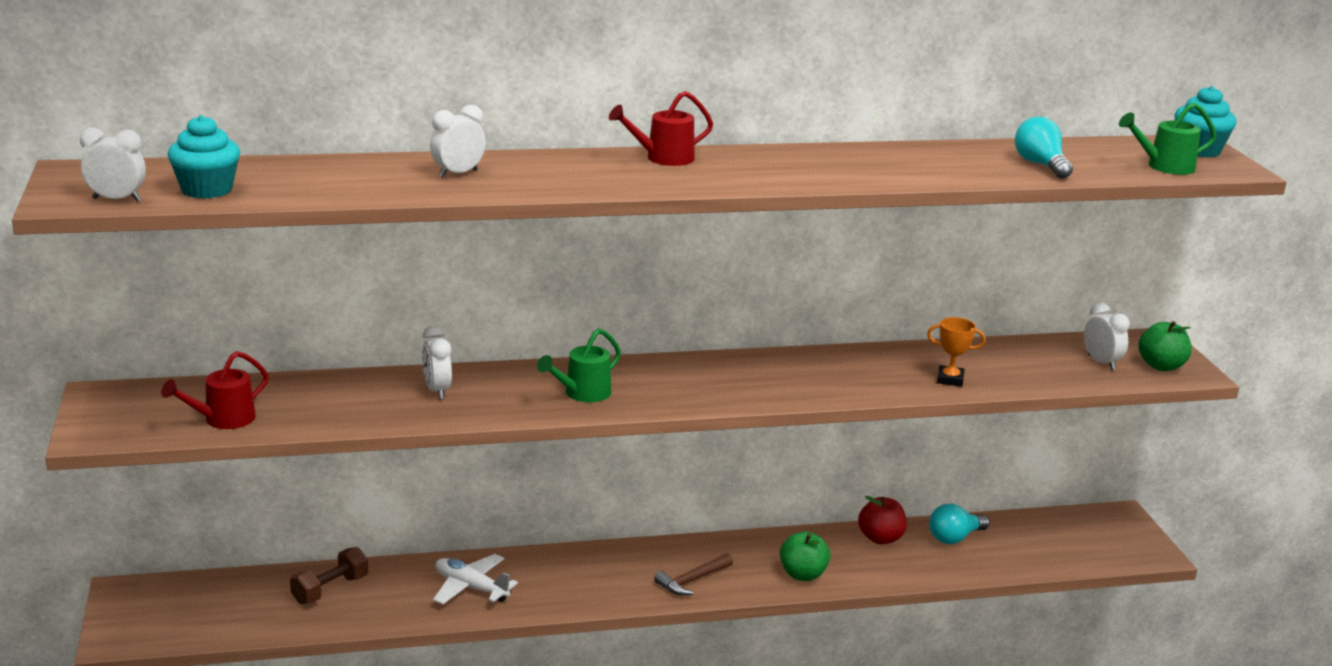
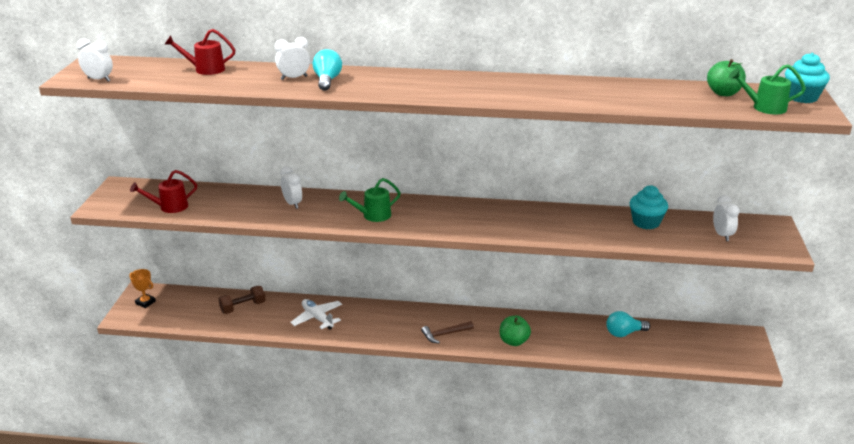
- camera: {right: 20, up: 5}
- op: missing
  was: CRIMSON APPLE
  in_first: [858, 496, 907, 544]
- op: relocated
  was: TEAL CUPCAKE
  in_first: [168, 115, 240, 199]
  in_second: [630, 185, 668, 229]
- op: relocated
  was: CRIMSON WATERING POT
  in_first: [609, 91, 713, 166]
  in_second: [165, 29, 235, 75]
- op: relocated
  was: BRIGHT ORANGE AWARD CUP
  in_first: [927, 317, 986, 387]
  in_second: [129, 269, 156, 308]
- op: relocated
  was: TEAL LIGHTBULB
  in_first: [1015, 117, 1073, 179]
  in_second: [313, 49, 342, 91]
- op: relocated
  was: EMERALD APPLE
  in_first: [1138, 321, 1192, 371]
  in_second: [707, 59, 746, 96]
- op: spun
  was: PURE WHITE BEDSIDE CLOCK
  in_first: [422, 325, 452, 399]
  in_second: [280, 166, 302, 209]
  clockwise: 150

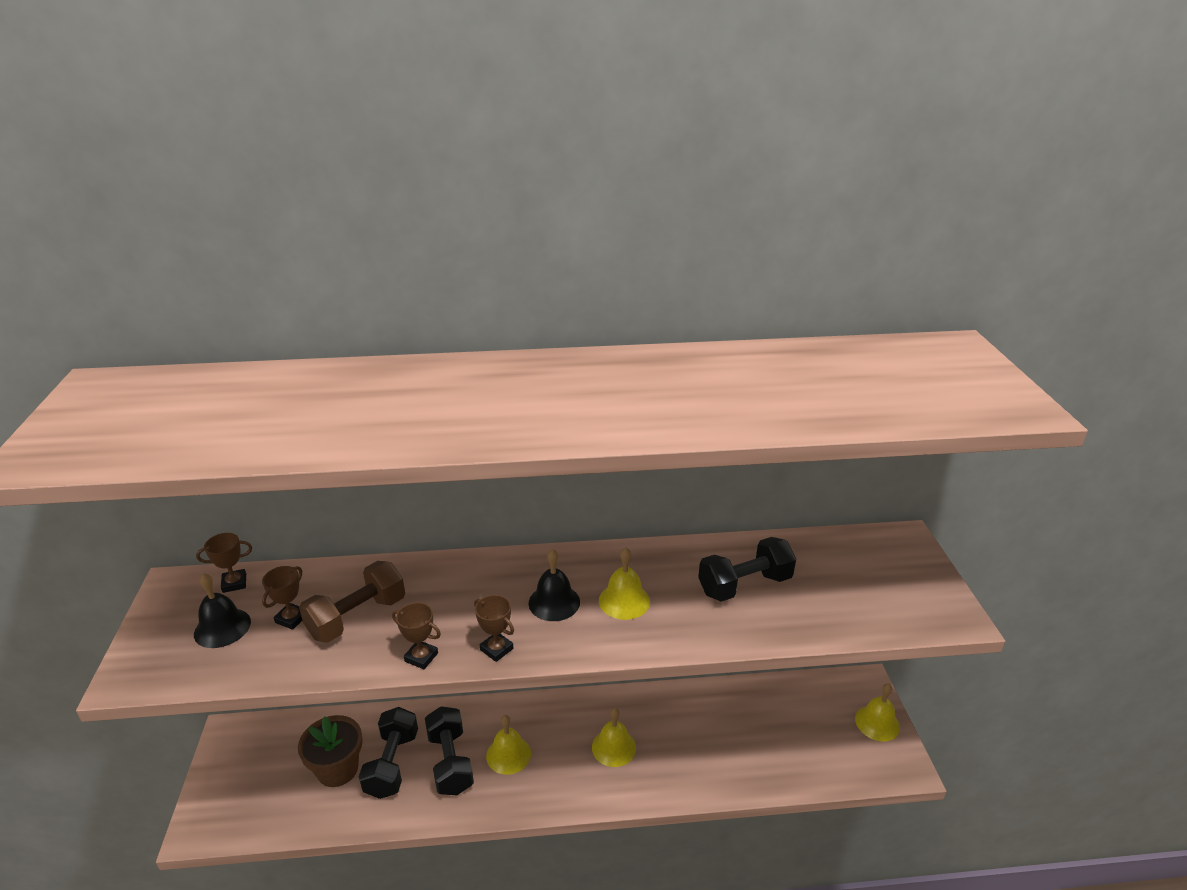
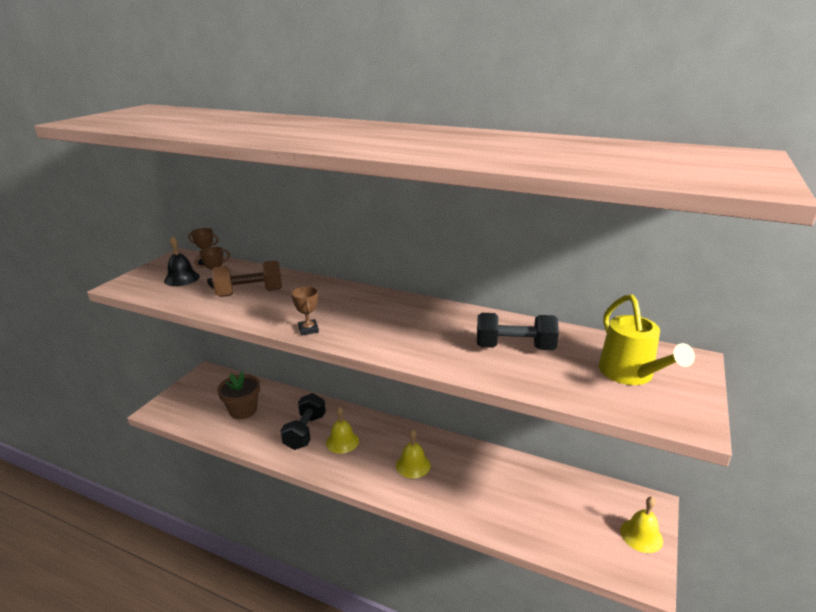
- camera: {right: 30, up: -5}
- op: missing
  was: JET-BLACK FREE WEIGHT
  in_first: [359, 707, 418, 799]
- op: missing
  was: BROWN AWARD CUP
  in_first: [392, 602, 441, 669]
- op: missing
  was: JET-BLACK SCHOOL BELL
  in_first: [529, 549, 580, 621]
- op: missing
  was: GOLDEN SCHOOL BELL
  in_first: [599, 548, 650, 620]
- op: appeared
  now: GOLDEN WATERING POT
  in_second: [599, 294, 695, 385]

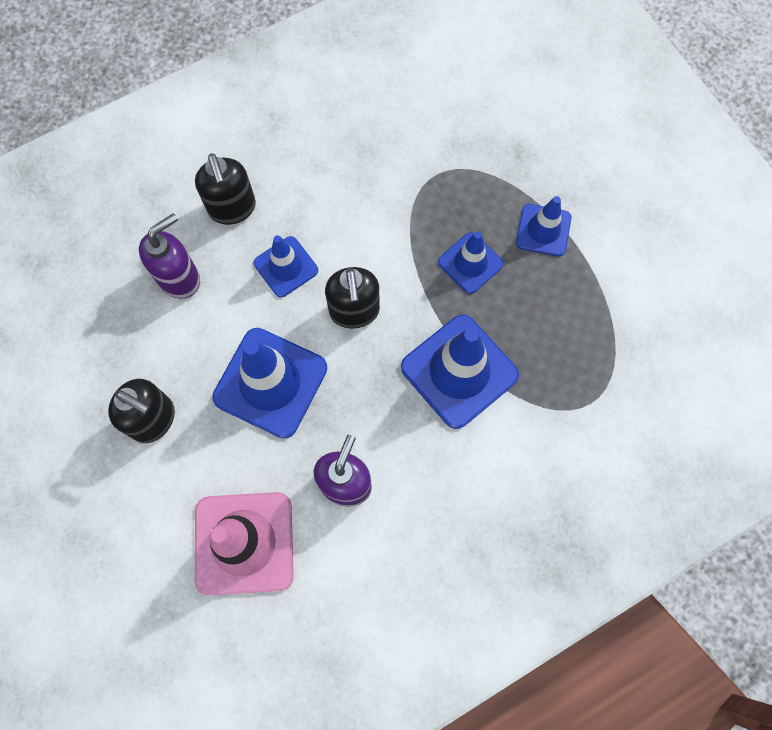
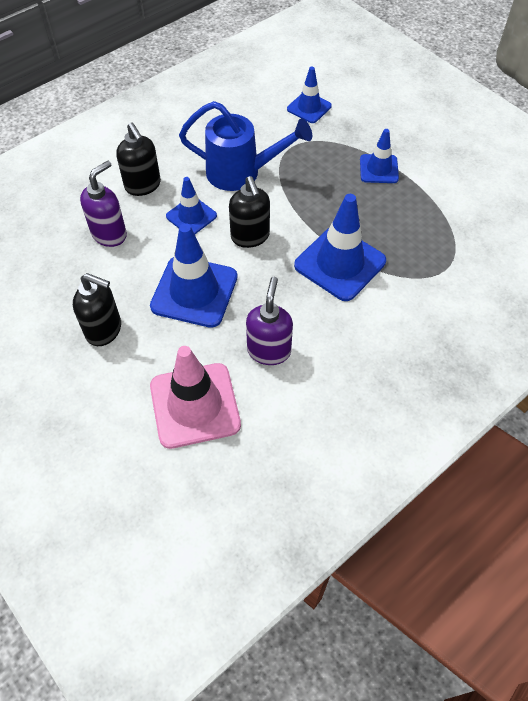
- camera: {right: -10, up: -15}
- op: appeared
  now: COBALT WATERING POT
  in_second: [179, 101, 312, 191]
- op: relocated
  was: COBALT SAFETY CONE
  in_first: [438, 231, 504, 294]
  in_second: [287, 67, 332, 123]

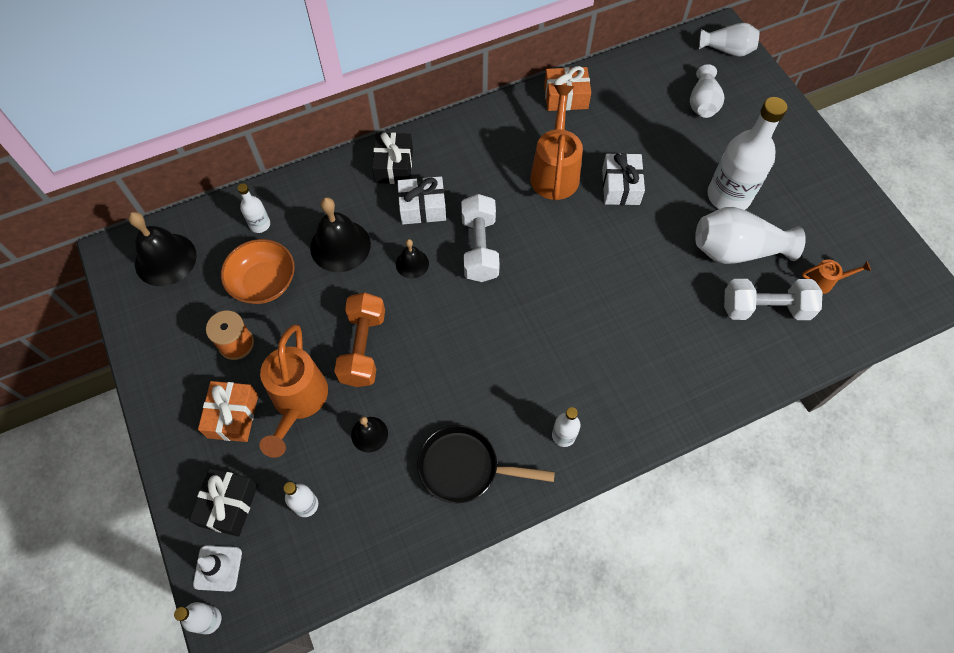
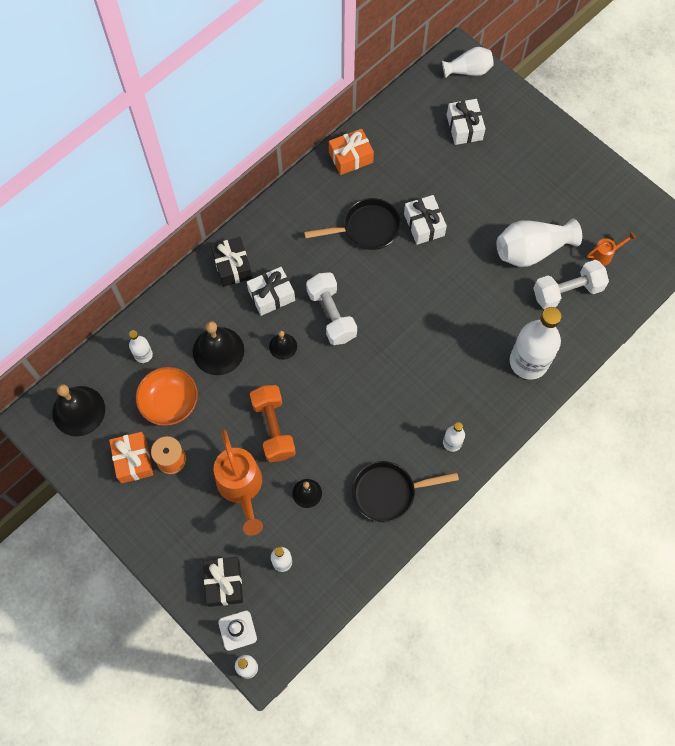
- camera: {right: -20, up: 5}
- op: relocated
  was: BRIGHT ORANGE PRESENT
  in_first: [198, 381, 258, 442]
  in_second: [109, 432, 153, 483]
- op: relocated
  was: PURE WHITE FLASK
  in_first: [707, 97, 787, 210]
  in_second: [510, 307, 562, 380]
- op: exchanged
  was: BRIGHT ORANGE WATERING POT
  now: JET-BLACK SKILLET
  in_first: [530, 85, 583, 200]
  in_second: [304, 198, 401, 250]
- op: exchanged
  was: PURE WHITE TALL VASE
  now: PURE WHITE PRESENT
  in_first: [690, 64, 724, 118]
  in_second: [447, 99, 486, 145]

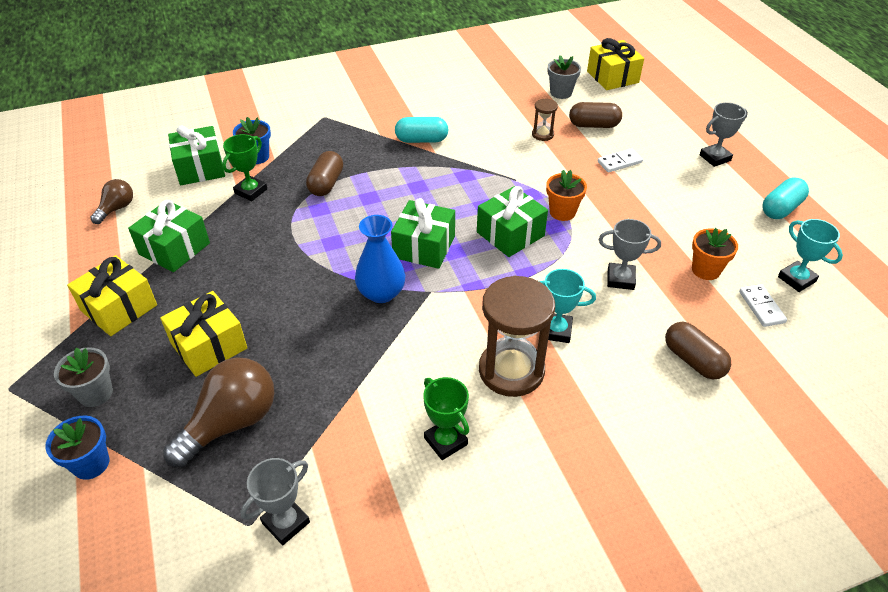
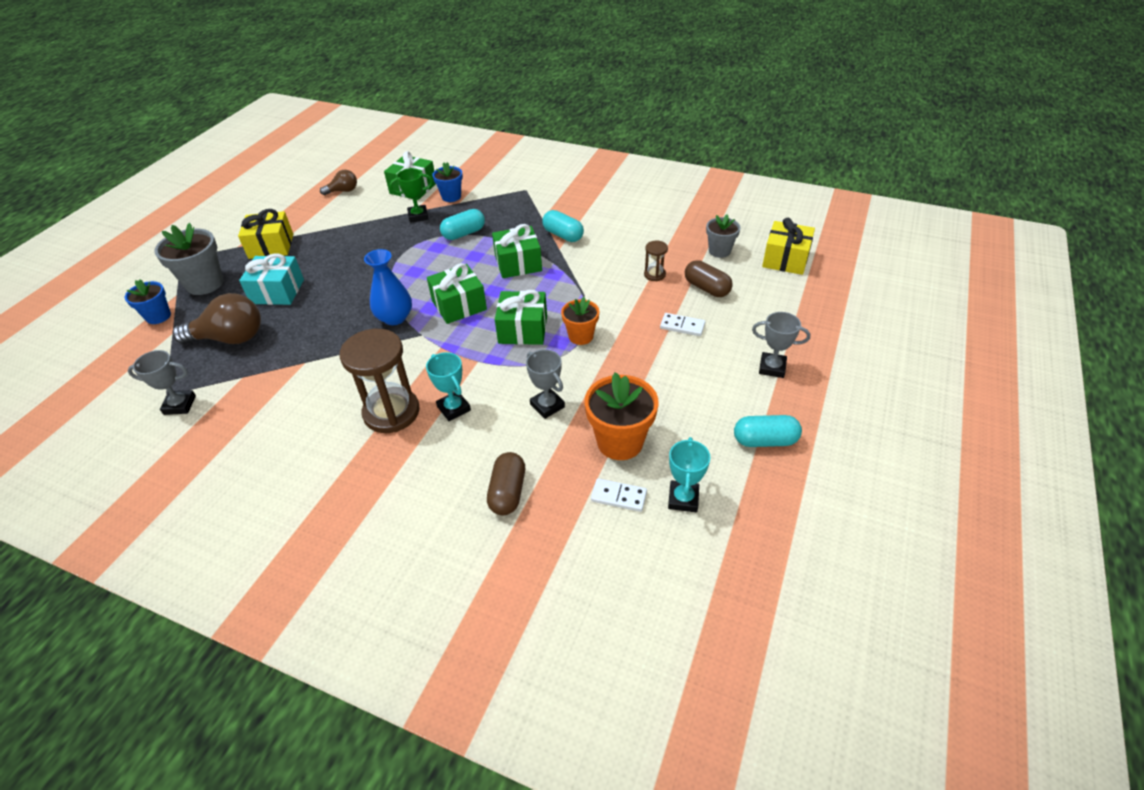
- camera: {right: 45, up: 0}
- op: missing
  was: EMERALD AWARD CUP
  in_first: [423, 377, 469, 460]
- op: relocated
  was: EMERALD PRESENT
  in_first: [128, 200, 210, 272]
  in_second: [492, 224, 542, 278]
- op: colour
  was: GOLDEN PRESENT
  now: TEAL PRESENT
  in_first: [160, 291, 247, 377]
  in_second: [239, 254, 304, 305]
- op: colour
  was: BROWN CAPSULE
  now: TEAL CAPSULE
  in_first: [306, 151, 343, 196]
  in_second: [440, 209, 485, 240]
- op: spun
  was: PURE WHITE DOMINO PIECE
  in_first: [739, 284, 787, 327]
  in_second: [591, 479, 647, 512]
  clockwise: 75
- op: size
  was: GREY PLANT POT
  in_first: [54, 347, 113, 407]
  in_second: [154, 223, 224, 295]
  ratio: 1.61
- op: size
  was: BRIGHT ORANGE PLANT POT
  in_first: [692, 228, 738, 280]
  in_second: [584, 372, 658, 460]
  ratio: 1.61

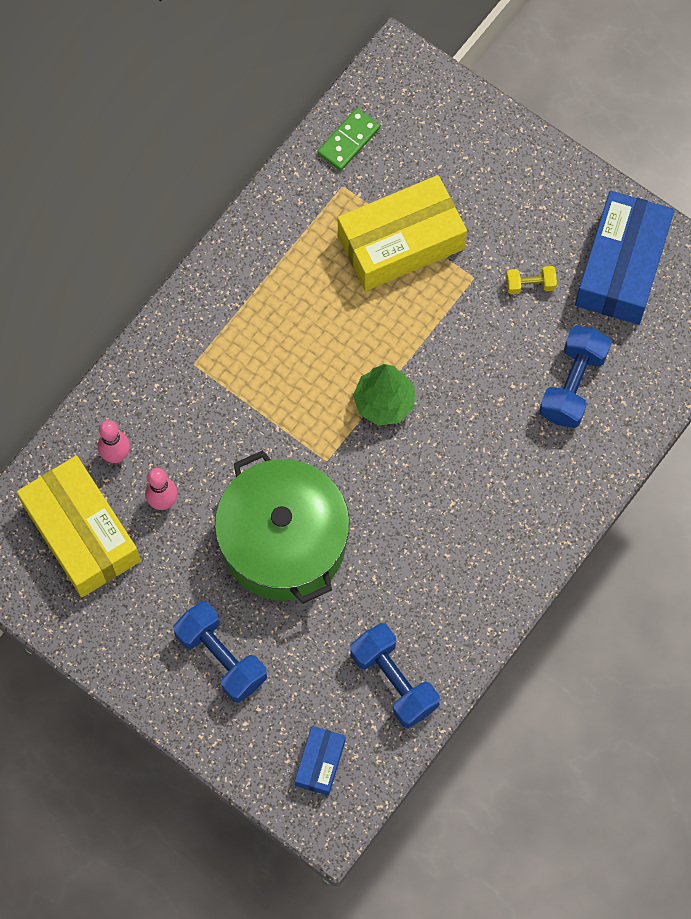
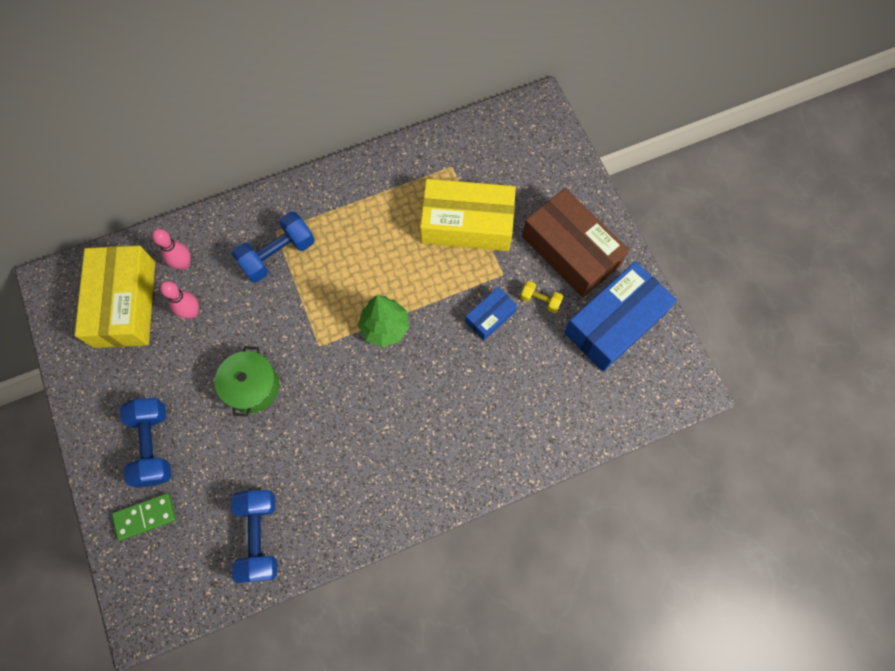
- camera: {right: 30, up: 0}
- op: appeared
  now: BROWN BOX
  in_second: [522, 188, 629, 298]
- op: relocated
  was: COBALT BOX
  in_first: [295, 726, 346, 796]
  in_second: [465, 287, 517, 341]
- op: relocated
  was: EMERALD DOMINO PIECE
  in_first: [317, 108, 380, 171]
  in_second: [112, 493, 176, 541]
- op: relocated
  was: COBALT FREE WEIGHT
  in_first: [539, 326, 611, 428]
  in_second: [232, 212, 314, 283]
- op: size
  was: EMERALD STOCKPOT
  in_first: [215, 450, 350, 604]
  in_second: [215, 346, 279, 417]
  ratio: 0.54

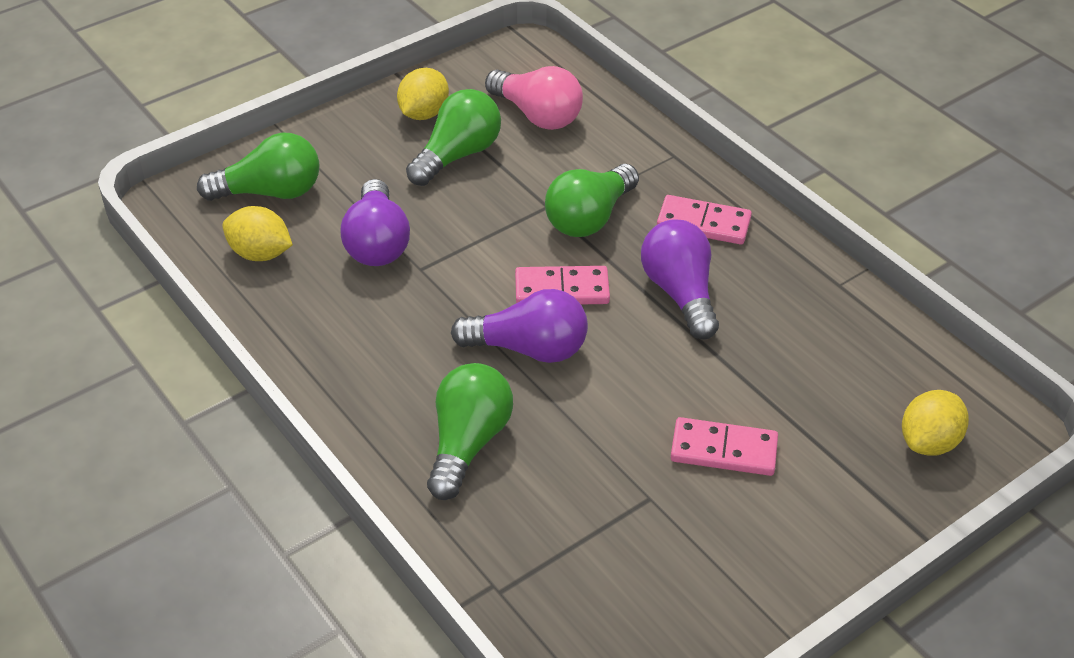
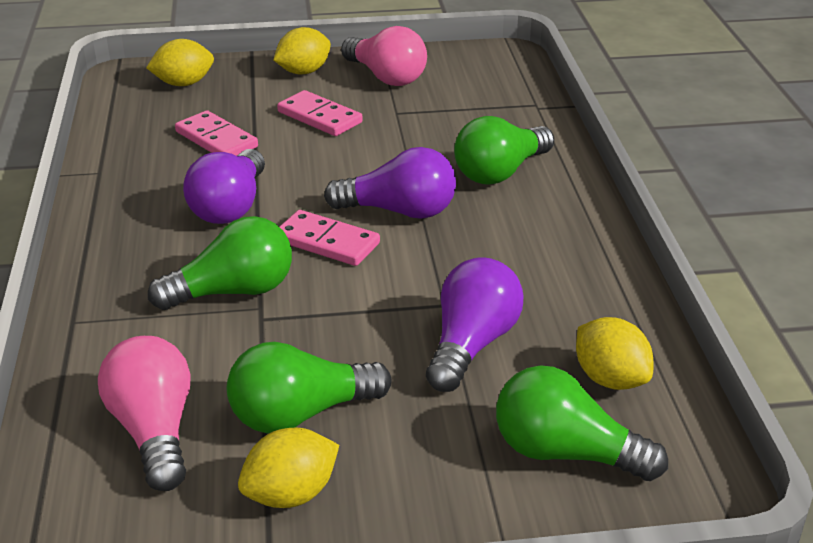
- camera: {right: -150, up: -10}
- op: appeared
  now: GOLDEN TOY LEMON
  in_second: [273, 27, 331, 74]
- op: appeared
  now: ROSE-PINK LIGHTBULB
  in_second: [341, 26, 427, 86]
- op: relocated
  was: ROSE-PINK DOMINO PIECE
  in_first: [657, 195, 752, 245]
  in_second: [175, 111, 258, 156]
- op: spun
  was: ROYAL PURPLE LIGHTBULB
  in_first: [451, 289, 588, 363]
  in_second: [324, 147, 456, 219]
  clockwise: 150

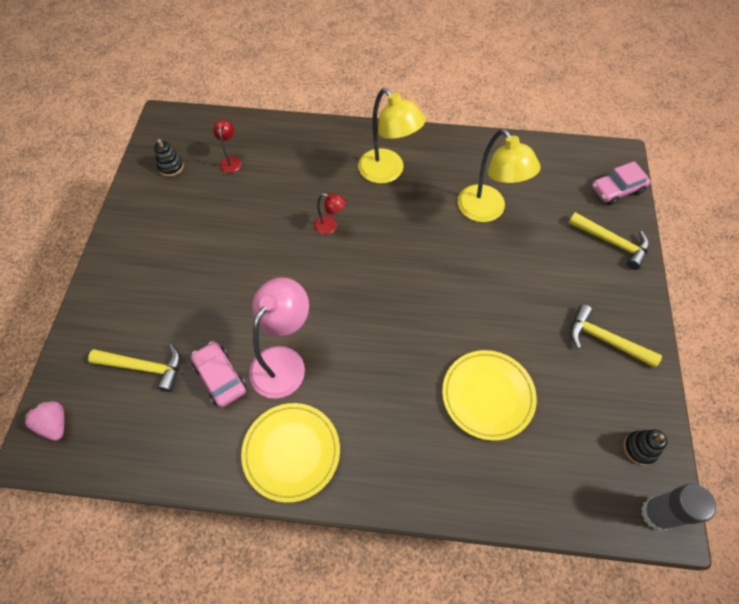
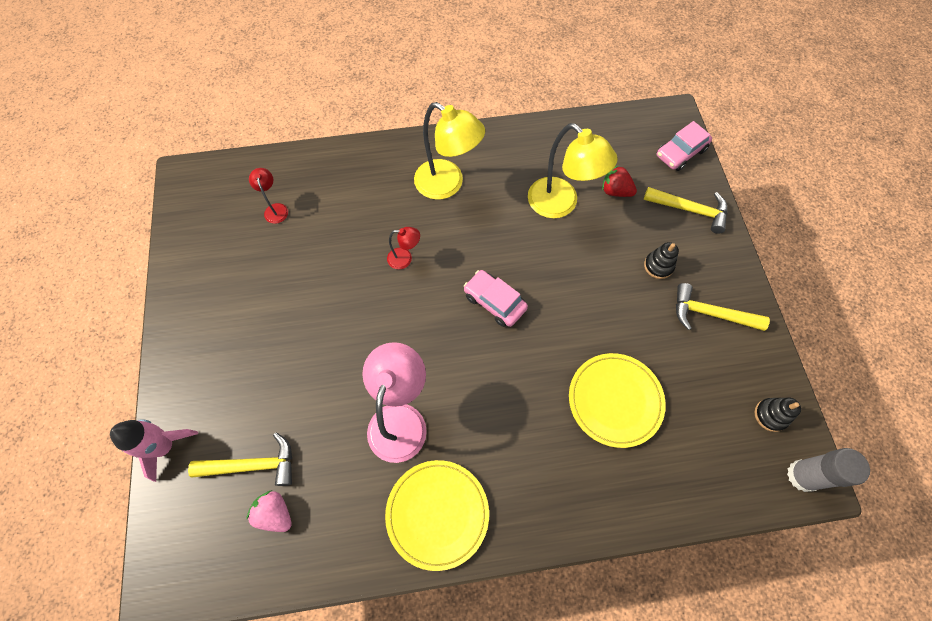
- camera: {right: -15, up: 5}
- op: appeared
  now: ROSE-PINK TOY ROCKET
  in_second: [110, 419, 198, 482]
- op: appeared
  now: CRIMSON STRAWBERRY
  in_second: [602, 165, 637, 197]
- op: relocated
  was: ROSE-PINK STRAWBERRY
  in_first: [23, 400, 64, 441]
  in_second: [246, 490, 292, 532]
- op: relocated
  was: JET-BLACK RING STACKER
  in_first: [154, 139, 184, 177]
  in_second: [644, 242, 679, 279]
- op: relocated
  was: ROSE-PINK AUTOMOBILE
  in_first: [191, 341, 247, 407]
  in_second: [464, 270, 528, 327]

